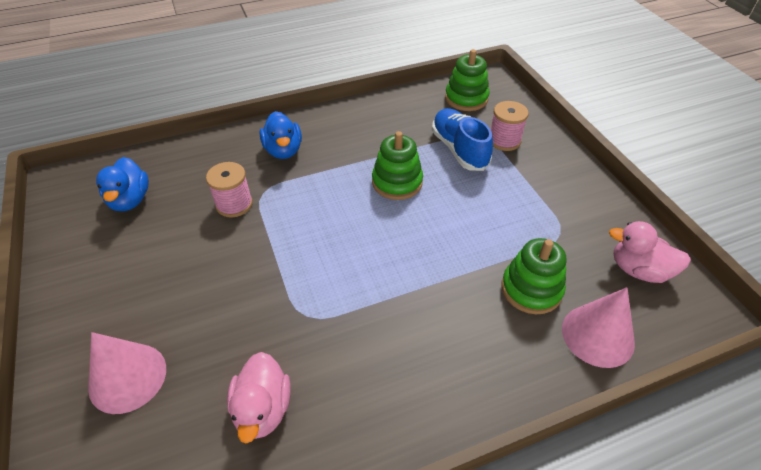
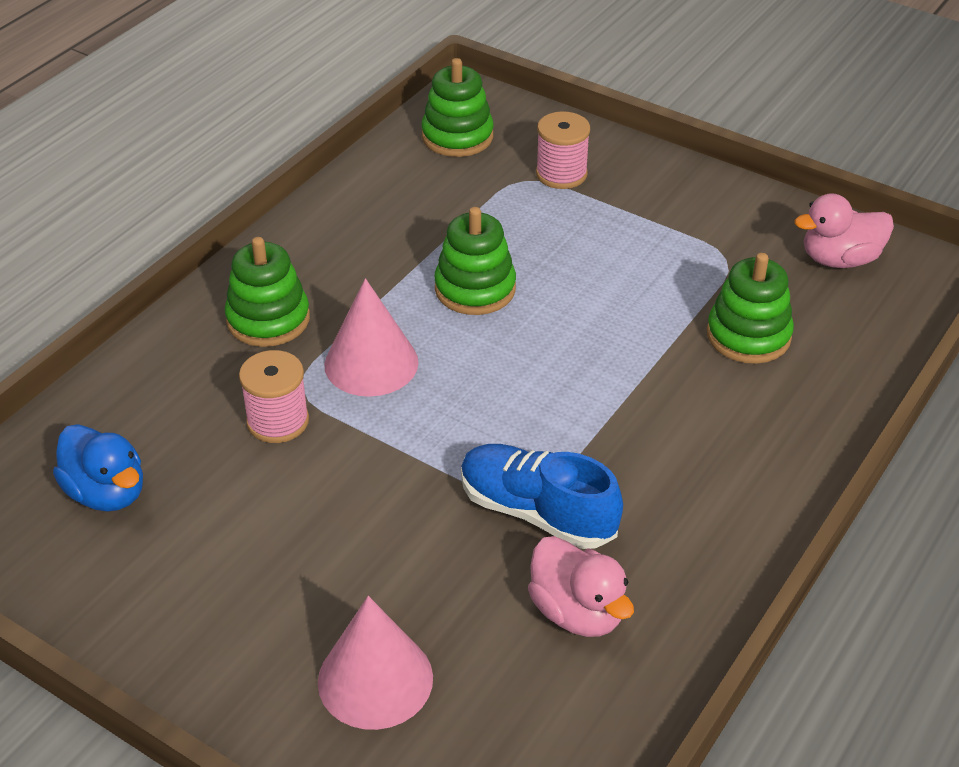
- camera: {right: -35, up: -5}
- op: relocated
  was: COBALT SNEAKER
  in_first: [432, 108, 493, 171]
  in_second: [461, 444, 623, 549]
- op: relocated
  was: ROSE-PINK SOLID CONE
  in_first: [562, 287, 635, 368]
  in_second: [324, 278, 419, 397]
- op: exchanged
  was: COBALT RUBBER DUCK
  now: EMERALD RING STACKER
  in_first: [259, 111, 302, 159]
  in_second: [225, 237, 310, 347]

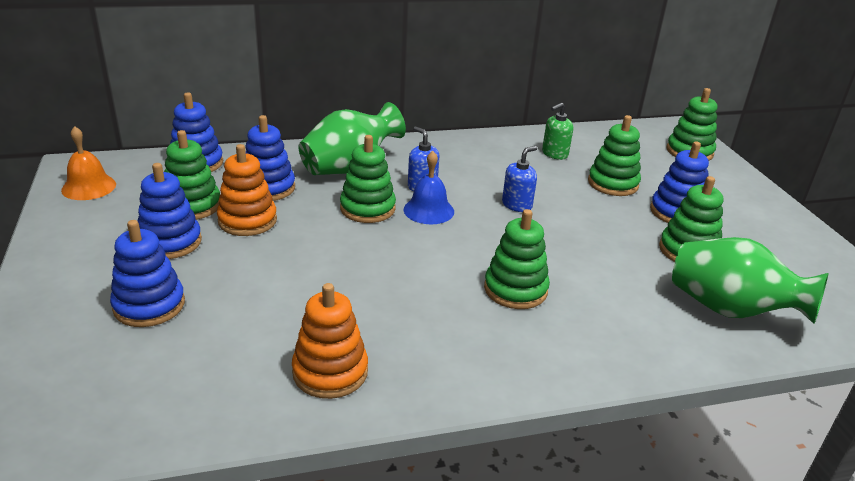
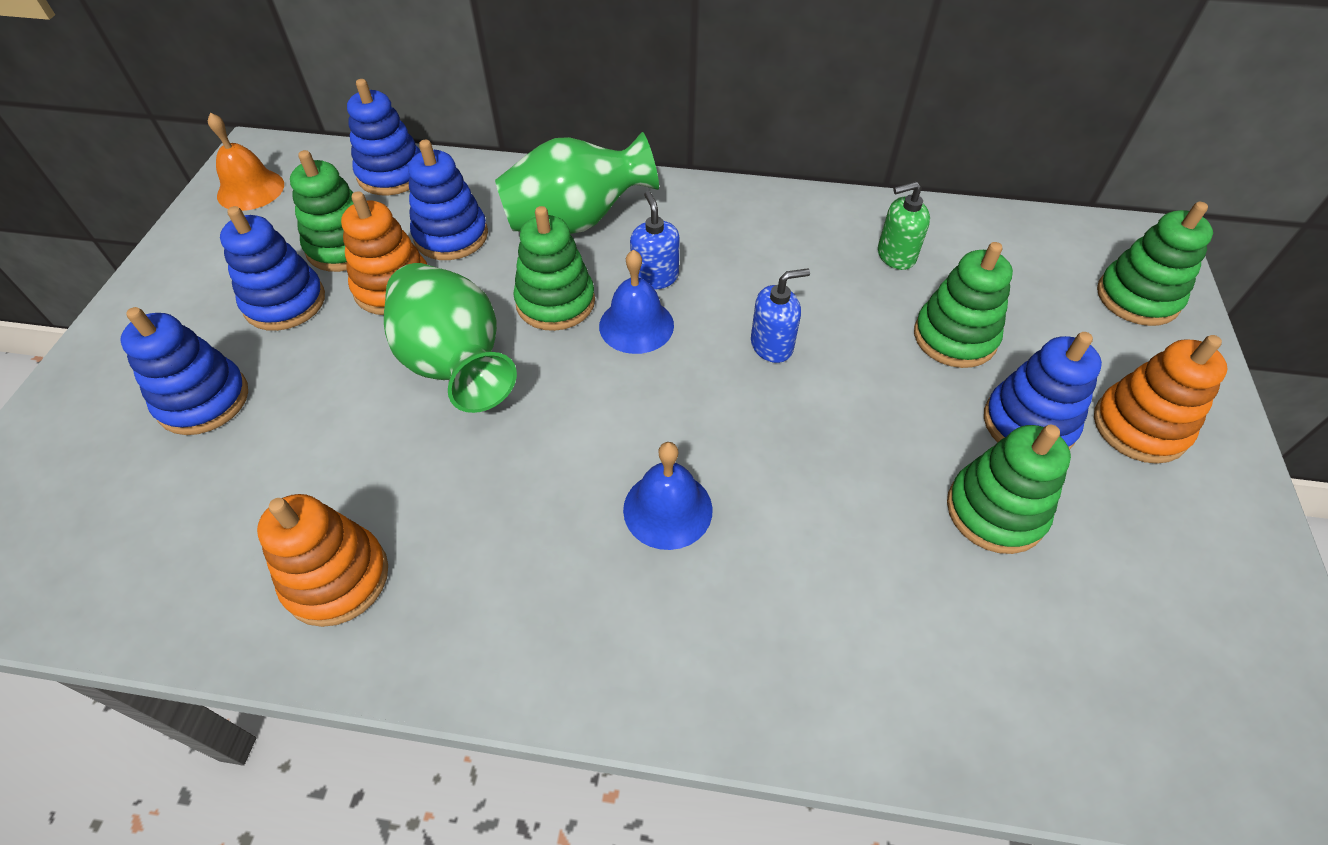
- camera: {right: 25, up: 20}
- op: appeared
  now: BRIGHT ORANGE RING STACKER
  in_second: [1094, 335, 1228, 464]
- op: relocated
  was: EMERALD TALL VASE
  in_first: [672, 237, 829, 324]
  in_second: [384, 263, 517, 413]
- op: exchanged
  was: EMERALD RING STACKER
  now: COBALT SCHOOL BELL
  in_first: [484, 209, 550, 309]
  in_second: [623, 442, 713, 550]

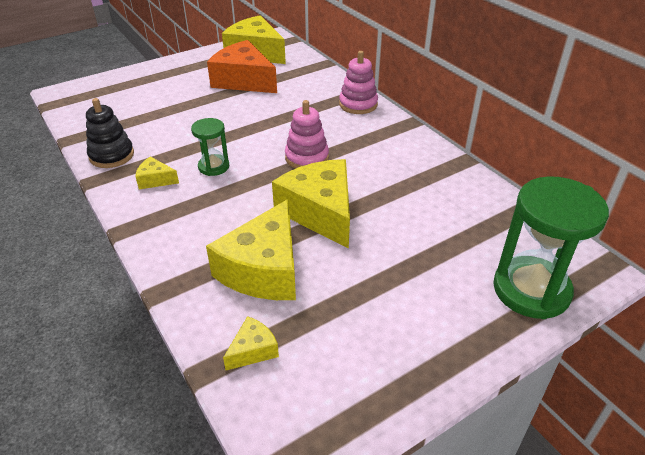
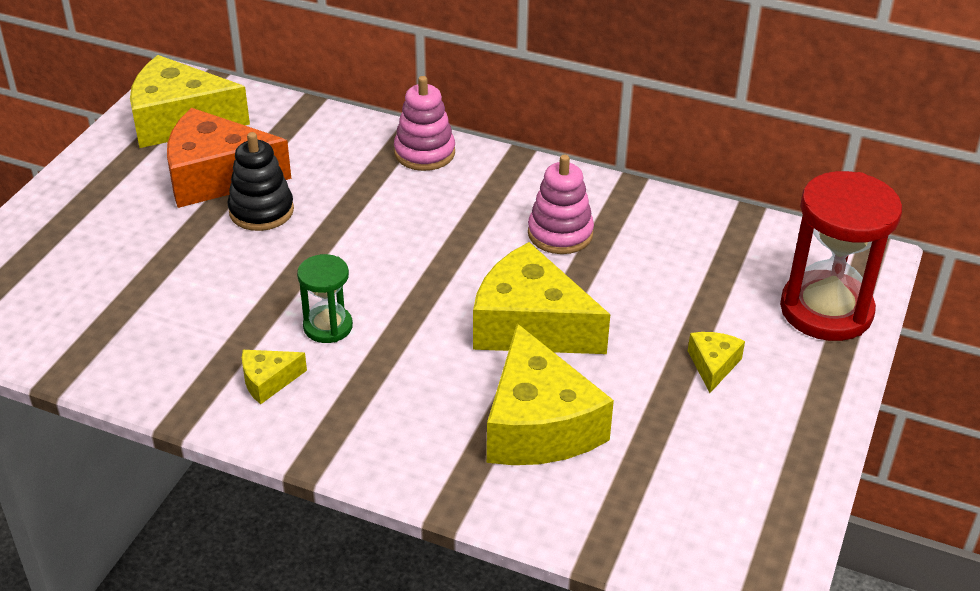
- camera: {right: -35, up: 0}
- op: relocated
  was: JET-BLACK RING STACKER
  in_first: [86, 98, 134, 168]
  in_second: [228, 132, 294, 231]
- op: relocated
  was: GOLDEN CHEESE
  in_first: [223, 316, 279, 370]
  in_second: [688, 332, 745, 393]
- op: relocated
  was: ROSE-PINK RING STACKER
  in_first: [285, 100, 329, 169]
  in_second: [528, 155, 594, 254]
- op: colour
  was: EMERALD SANDGLASS
  now: CRIMSON SANDGLASS
  in_first: [493, 176, 609, 319]
  in_second: [780, 171, 902, 341]

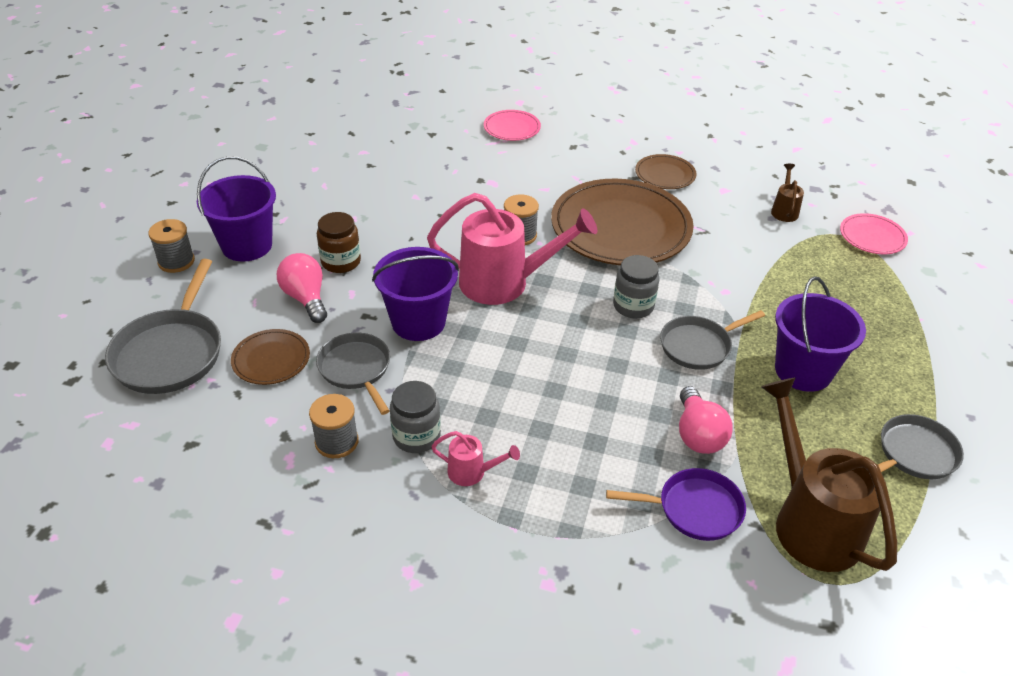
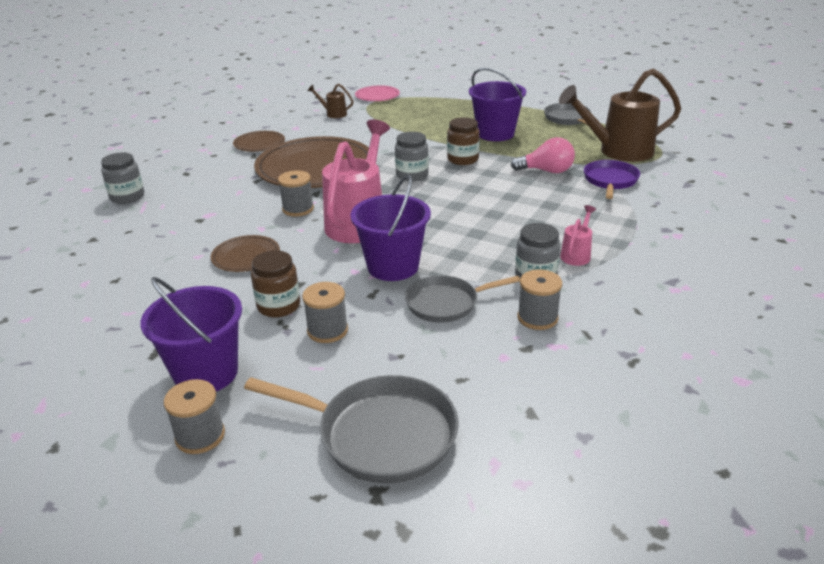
- camera: {right: -75, up: -10}
- op: relocated
  was: BROWN DINNER PLATE
  in_first: [231, 329, 310, 385]
  in_second: [211, 235, 280, 272]
- op: exchanged
  was: ROSE-PINK LIGHTBULB
  now: GREY BOBBIN
  in_first: [277, 253, 327, 323]
  in_second: [302, 282, 348, 343]
- op: exchanged
  was: ROSE-PINK DINNER PLATE
  now: GREY JAR
  in_first: [484, 110, 541, 141]
  in_second: [101, 152, 144, 204]
- op: exchanged
  was: GREY SKILLET
  now: BROWN JAR
  in_first: [660, 310, 765, 370]
  in_second: [447, 117, 480, 165]

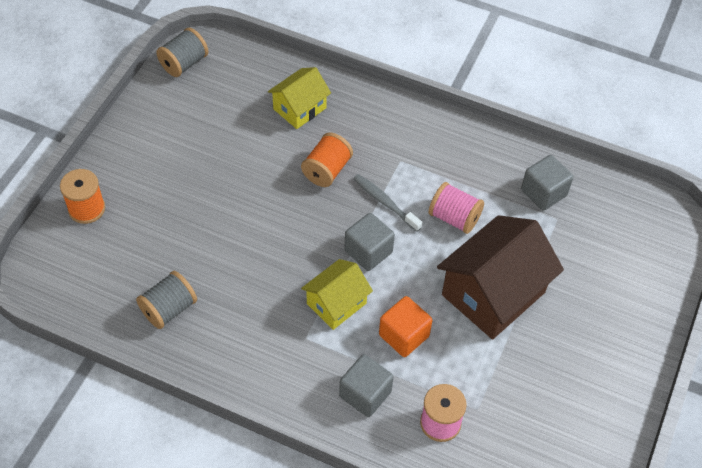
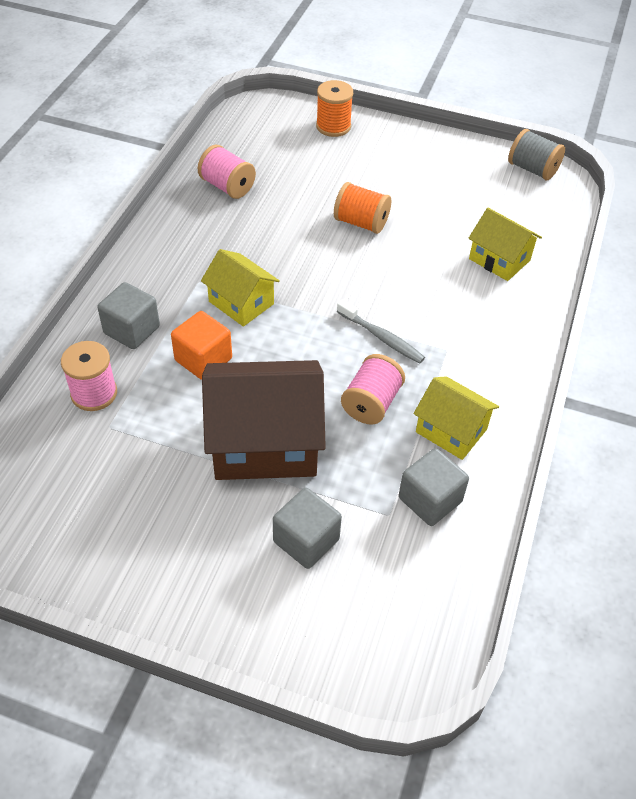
- camera: {right: 85, up: -5}
- op: appeared
  now: GOLDEN HOUSE
  in_second: [414, 376, 499, 460]
- op: relocated
  was: BRIGHT ORANGE BOBBIN
  in_first: [301, 132, 353, 187]
  in_second: [334, 182, 391, 234]
- op: relocated
  was: GREY SOLID CUBE
  in_first: [344, 213, 395, 271]
  in_second: [273, 488, 342, 569]
- op: colour
  was: GREY BOBBIN
  now: ROSE-PINK BOBBIN
  in_first: [136, 271, 197, 329]
  in_second: [198, 145, 256, 199]
- op: spun
  was: GREY TOOTHBRUSH
  in_first: [353, 174, 423, 232]
  in_second: [337, 299, 425, 364]
  clockwise: 90
- op: spun
  was: BROWN HOUSE
  in_first: [437, 215, 564, 340]
  in_second: [202, 360, 326, 480]
  clockwise: -45

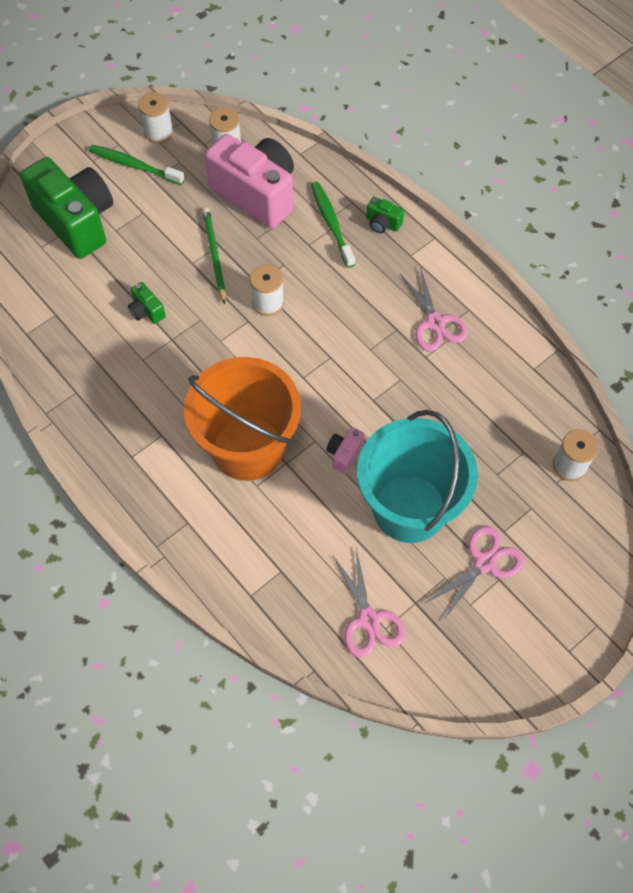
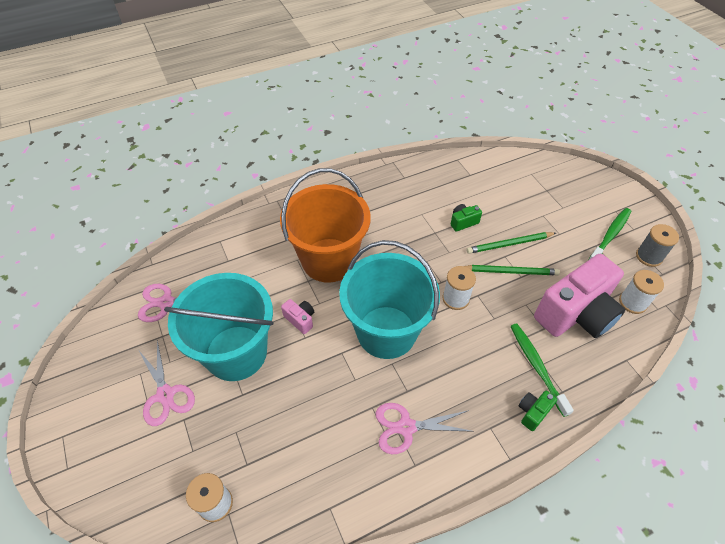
- camera: {right: 105, up: -10}
- op: missing
  was: EMERALD PHOTO CAMERA
  in_first: [20, 157, 113, 259]
- op: appeared
  now: TEAL BUCKET
  in_second: [339, 240, 440, 359]
- op: appeared
  now: EMERALD PENCIL
  in_second: [467, 232, 556, 254]
- op: colour
  was: PURE WHITE BOBBIN
  now: GREY BOBBIN
  in_first: [138, 92, 173, 143]
  in_second: [636, 224, 679, 267]
- op: spun
  was: EMERALD TOOTHBRUSH
  in_first: [311, 182, 355, 268]
  in_second: [510, 324, 574, 417]
  clockwise: -105

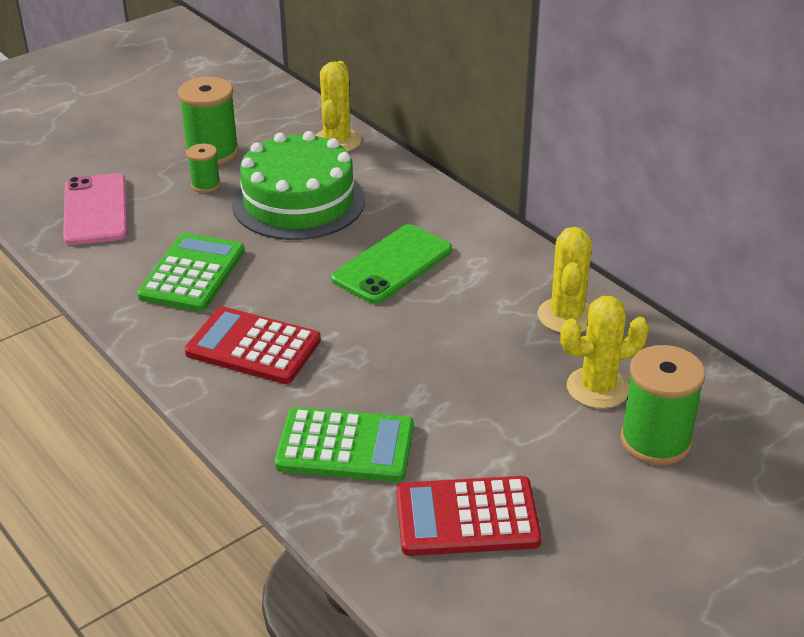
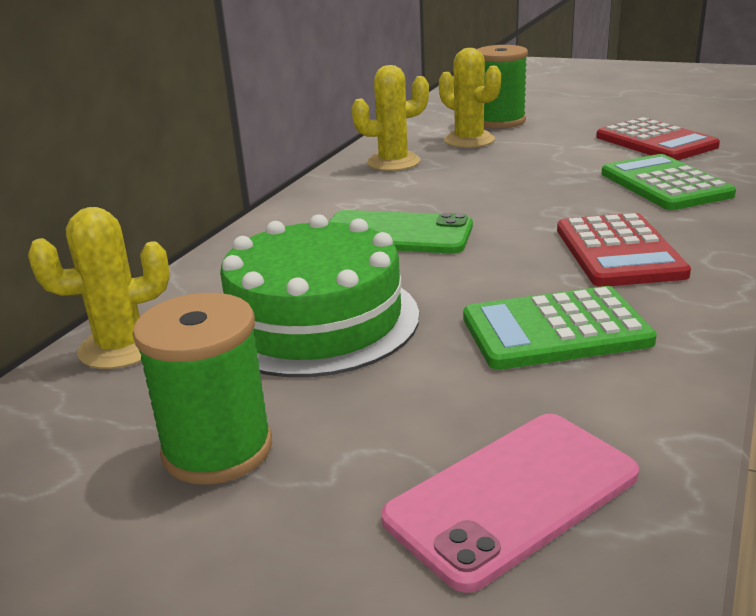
- camera: {right: -115, up: -10}
- op: missing
  was: EMERALD BOBBIN
  in_first: [187, 143, 220, 193]

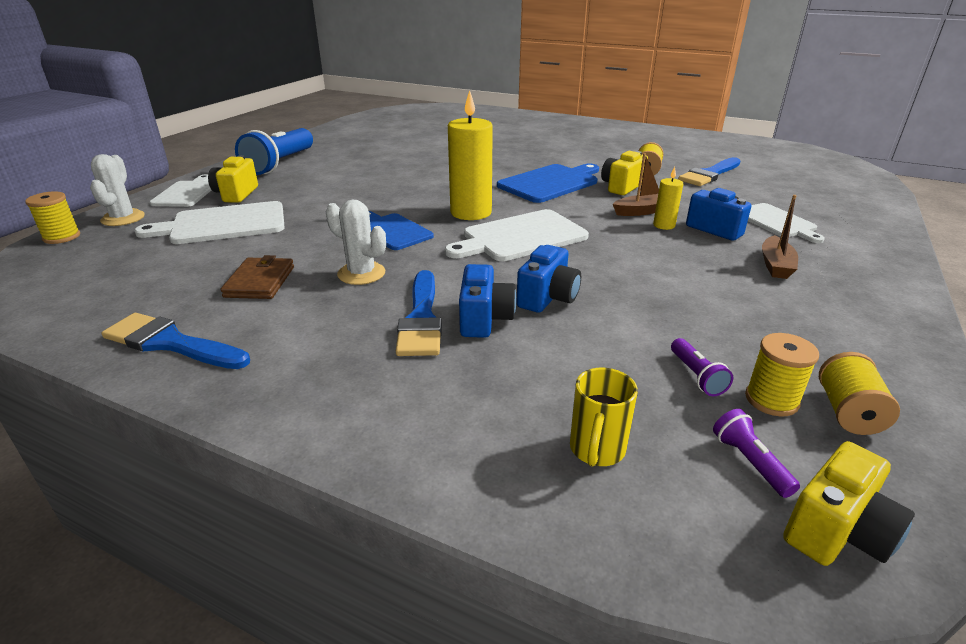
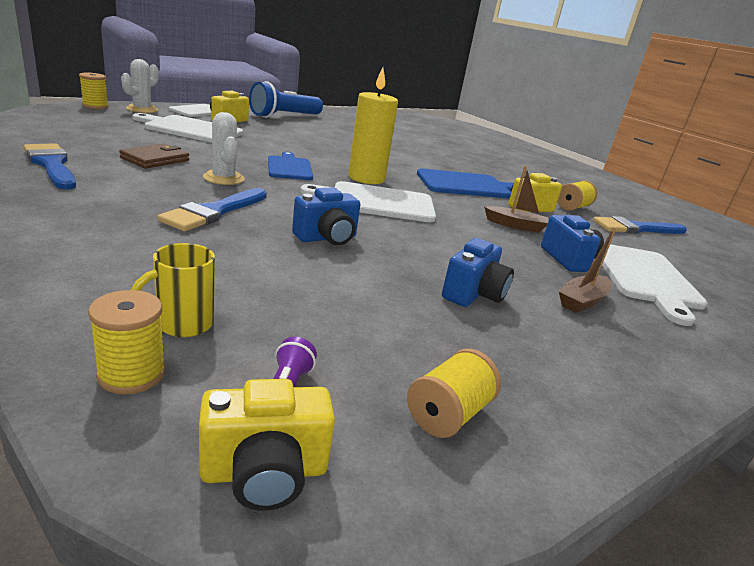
- camera: {right: 25, up: -5}
- op: missing
  was: GOLDEN PILLAR CANDLE
  in_first: [653, 167, 683, 230]
- op: missing
  was: ROYAL PURPLE POCKET TORCH
  in_first: [671, 338, 733, 396]
- op: relocated
  was: COBALT PHOTO CAMERA
  in_first: [459, 264, 516, 338]
  in_second: [442, 238, 514, 307]
- op: relocated
  was: GOLDEN BOBBIN
  in_first: [745, 333, 819, 416]
  in_second: [88, 290, 165, 394]
- op: size
  was: PURE WHITE BREAD BOARD
  in_first: [748, 203, 825, 243]
  in_second: [602, 244, 707, 326]
  ratio: 1.5

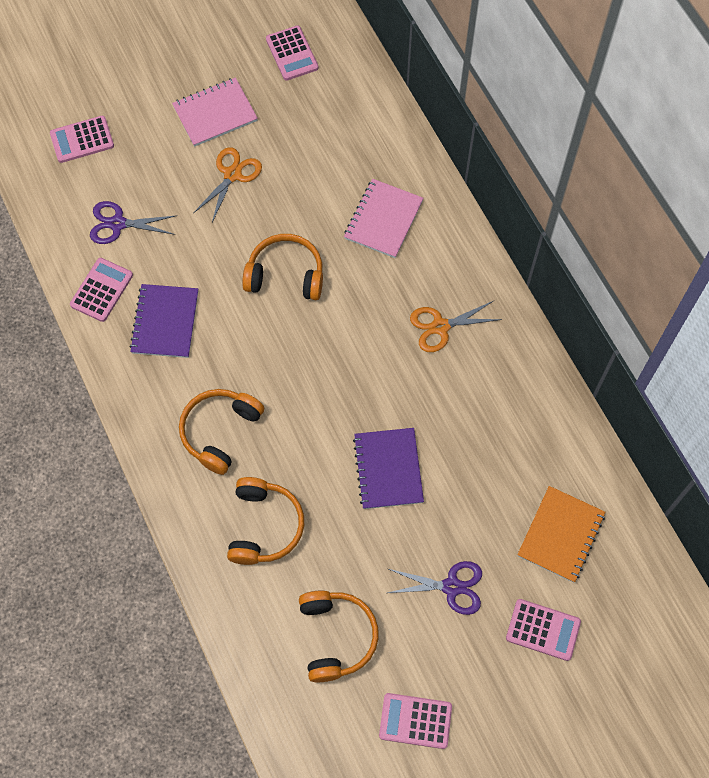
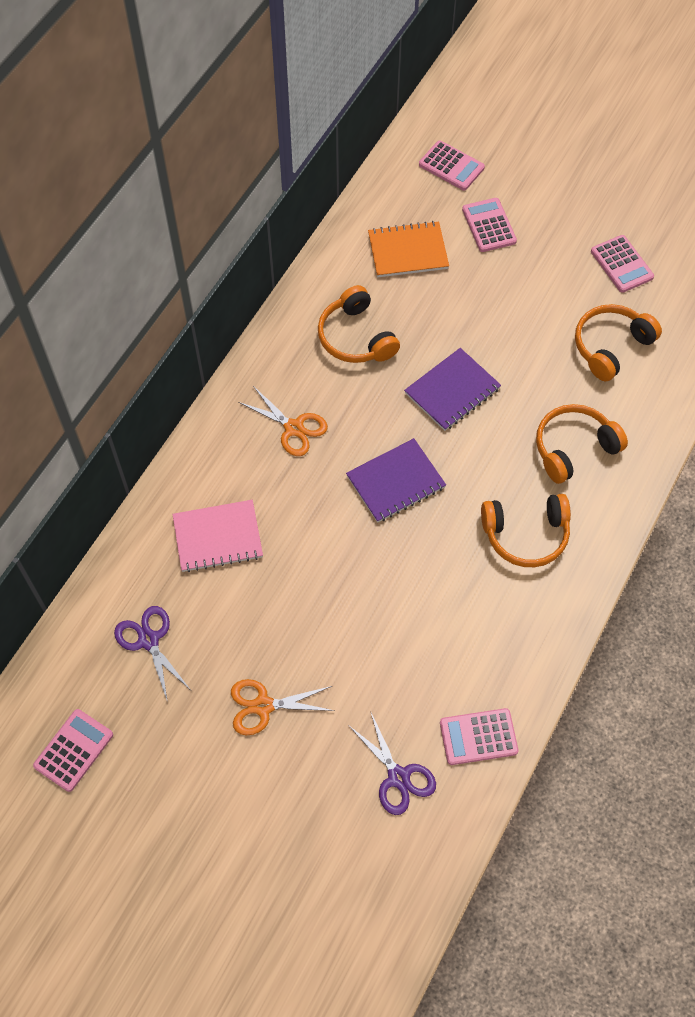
- camera: {right: -125, up: -5}
- op: missing
  was: ROSE-PINK EXERCISE BOOK
  in_first: [172, 77, 258, 147]
- op: relocated
  was: ROSE-PINK CALCULATOR
  in_first: [50, 116, 114, 163]
  in_second: [419, 141, 485, 191]
- op: relocated
  was: ROYAL PURPLE EXERCISE BOOK
  in_first: [129, 284, 198, 358]
  in_second: [346, 438, 446, 523]
- op: relocated
  was: BRIGHT ORANGE OVER-EAR HEADPHONES
  in_first: [242, 234, 323, 300]
  in_second: [318, 285, 400, 363]
- op: relocated
  was: ROYAL PURPLE SHEARS
  in_first: [388, 561, 482, 615]
  in_second: [114, 606, 190, 702]

